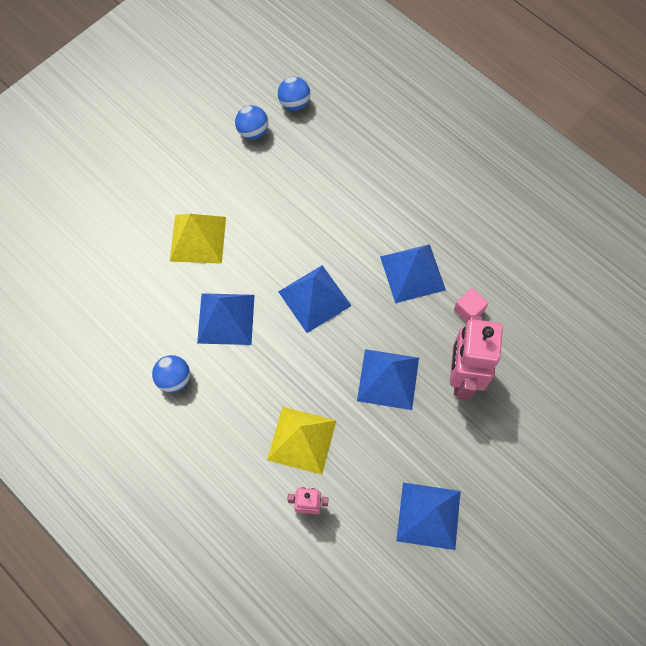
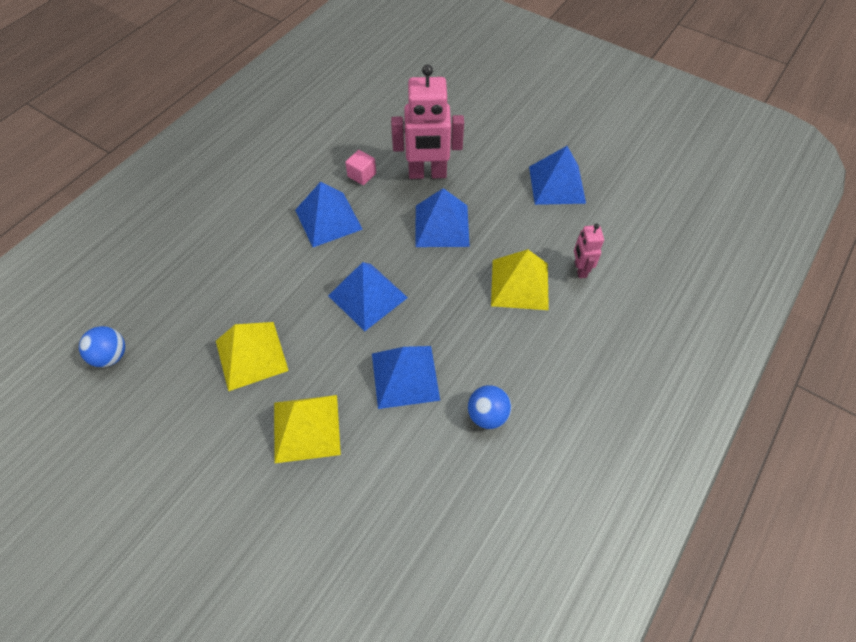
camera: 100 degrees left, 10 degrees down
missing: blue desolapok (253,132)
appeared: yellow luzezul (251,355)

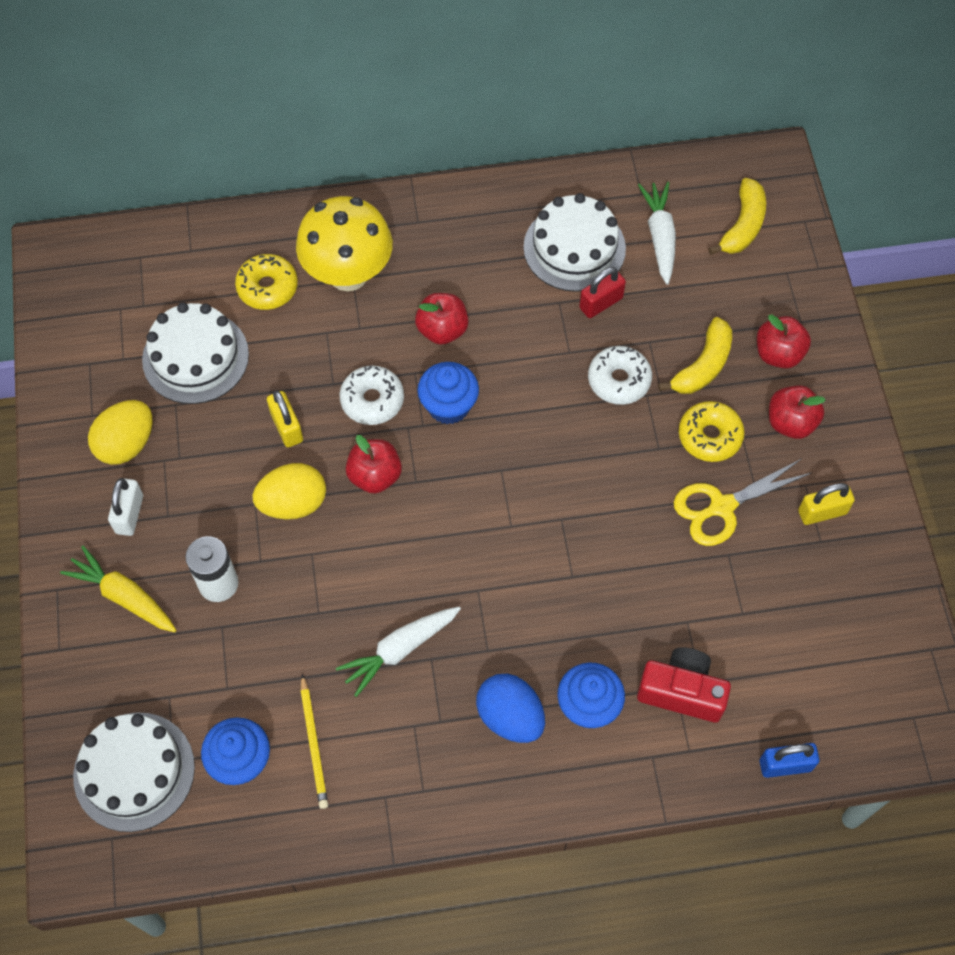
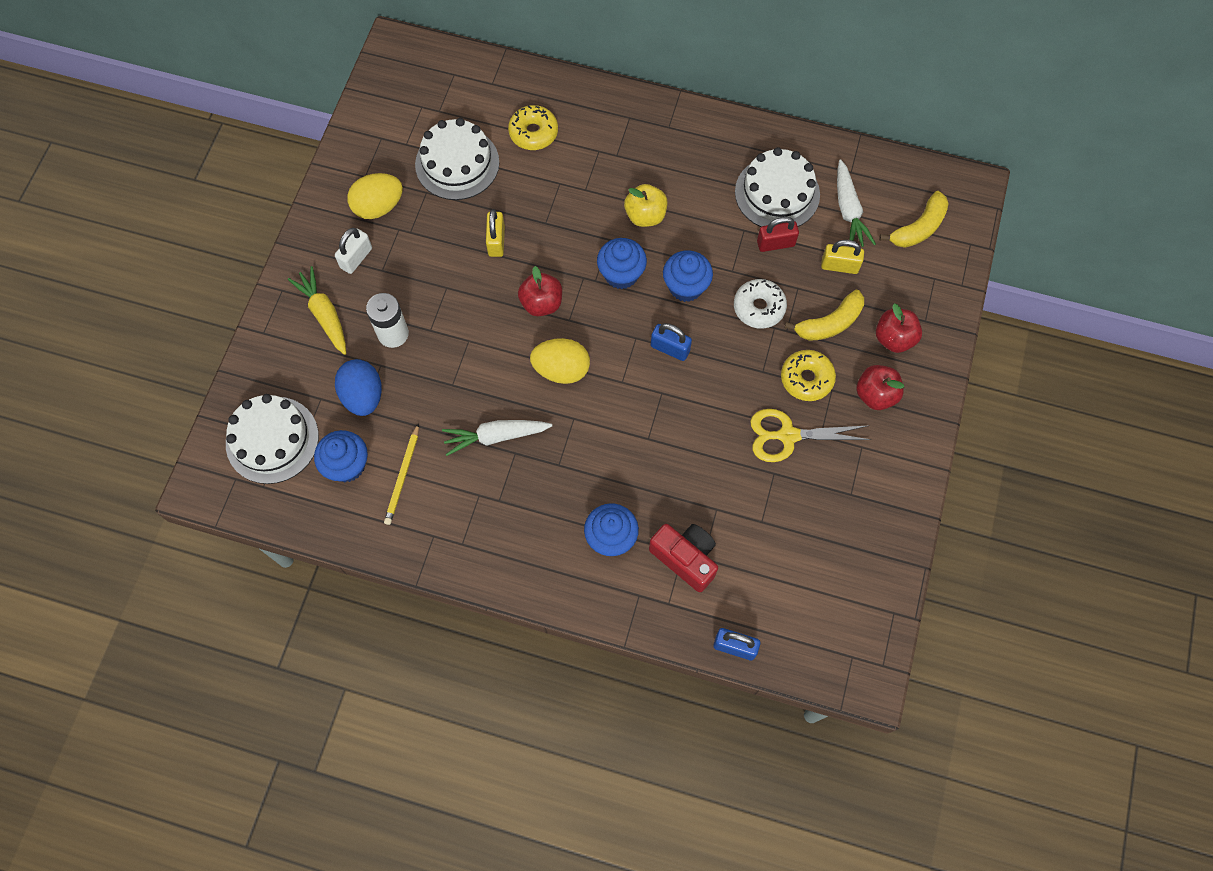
camera: 25 degrees right, 5 degrees up
missing: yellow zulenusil (348,274); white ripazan (372,400)
appeared: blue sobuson (670,348); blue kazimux (686,287)
relocated: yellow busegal (293,503) to (561,369); blue busegal (510,717) to (363,396); yellow sobuson (822,512) to (839,266)
colour: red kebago (442,330) to yellow kebago (645,215)
spun: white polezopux (660,236) = (848,210) 150 degrees clockwise

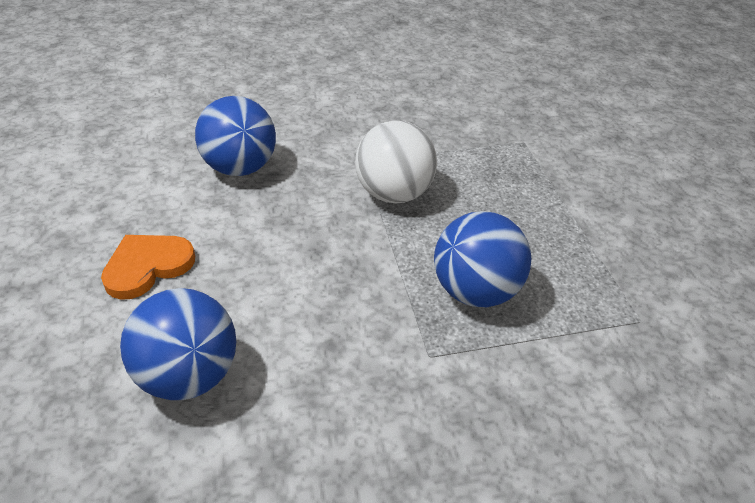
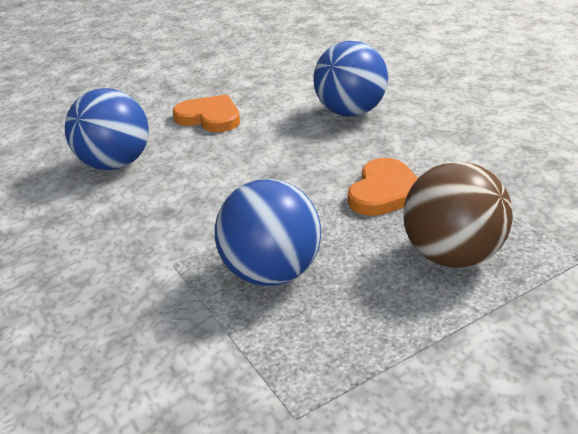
camera: 75 degrees right, 10 degrees down
appeared: brown desolapok (453,256)
exchanged: white desolapok (394,194) to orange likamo (385,192)

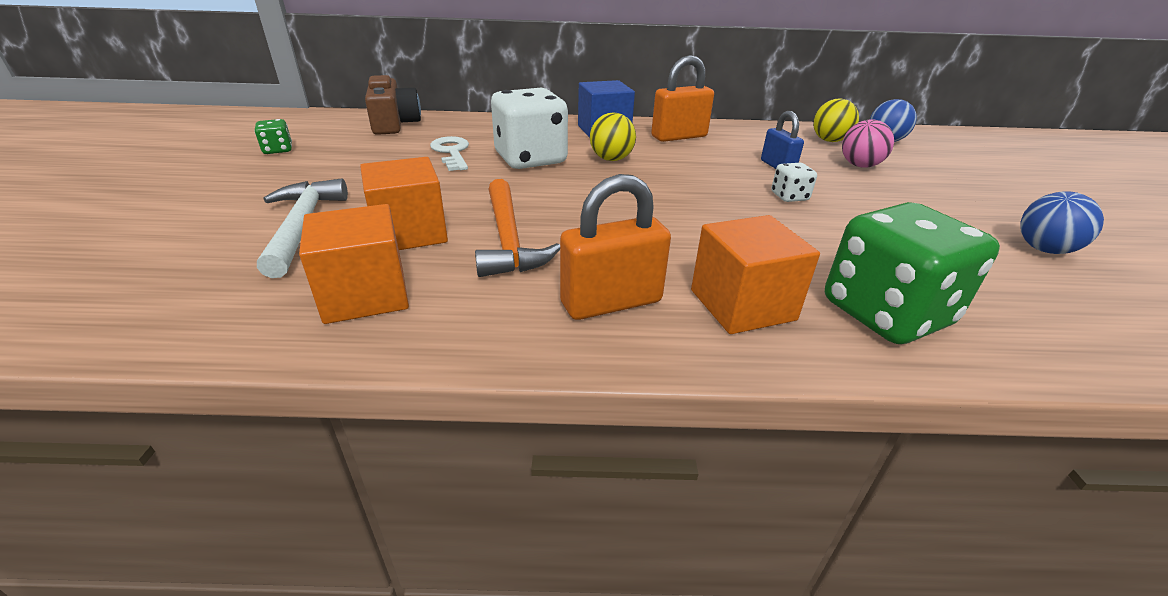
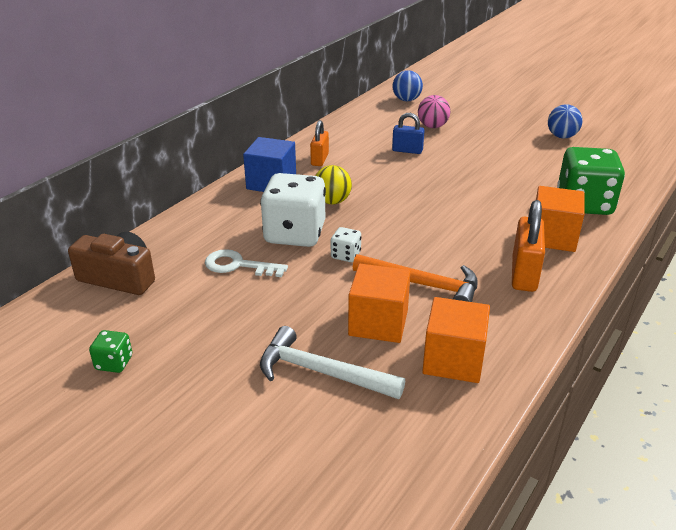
camera: 55 degrees left, 0 degrees up
missing: yellow desolapok (829,141)
relocated: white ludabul (789,197) to (345,255)
size: orange sobuson (679,137) = (319,159) x0.64

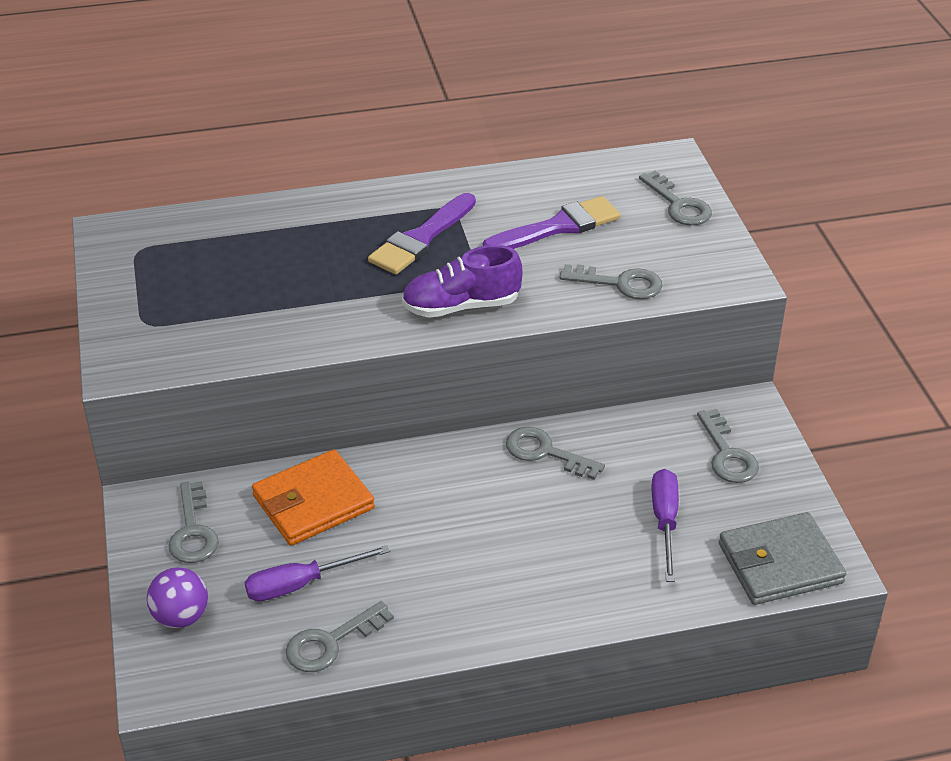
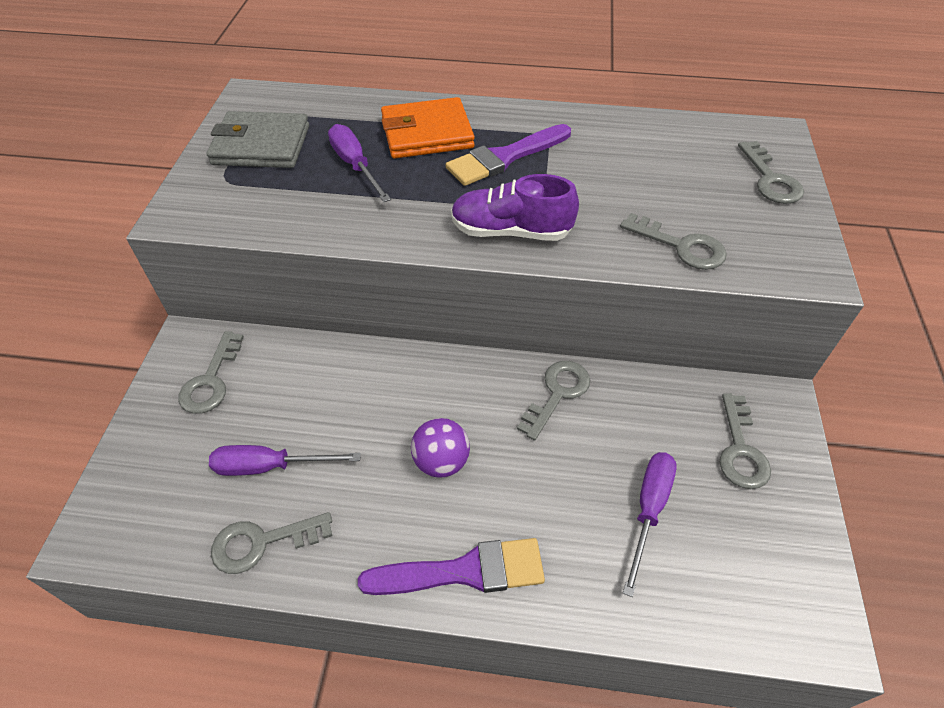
camera: 20 degrees right, 10 degrees up
appeared: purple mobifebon (355,165)
relocated: purple desolapok (181,616) to (441,461); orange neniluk (313,502) to (427,133); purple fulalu (557,227) to (463,571); grey neniluk (780,563) to (261,145)
spun: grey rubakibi (546,453) = (557,394) 75 degrees clockwise

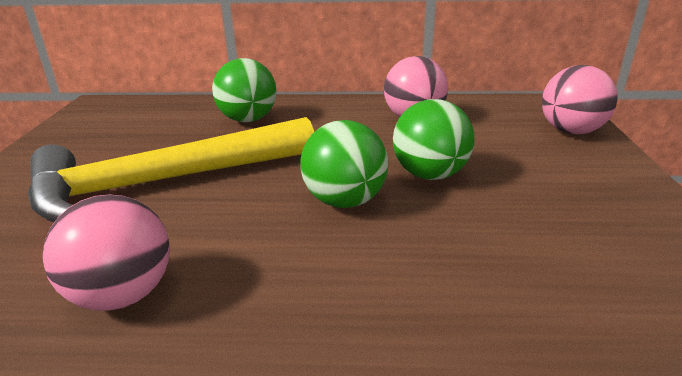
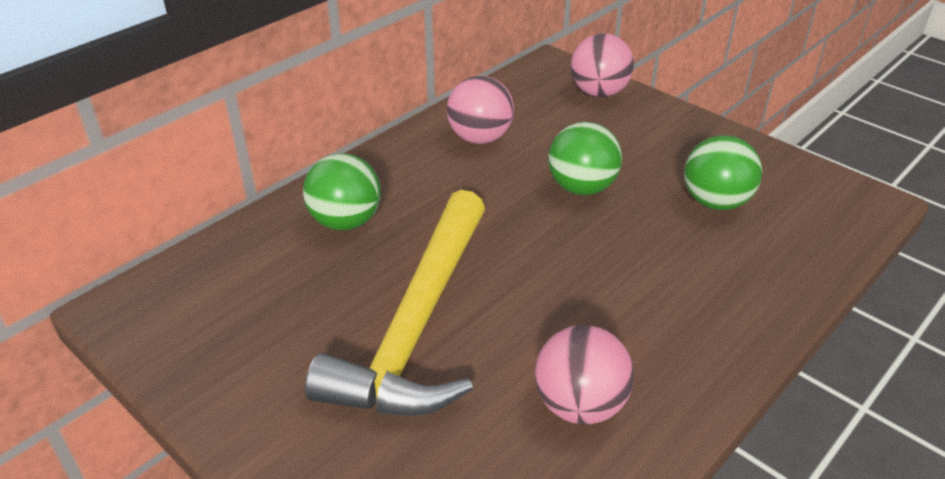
camera: 50 degrees left, 10 degrees up
relocated: green desolapok (344,201) to (715,202)

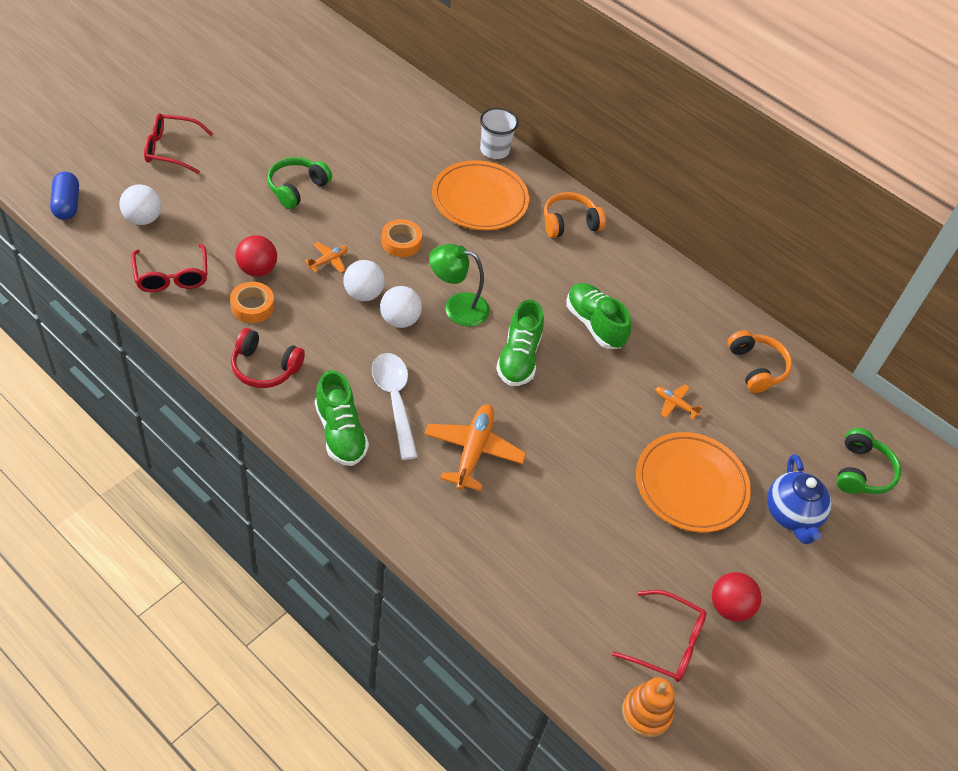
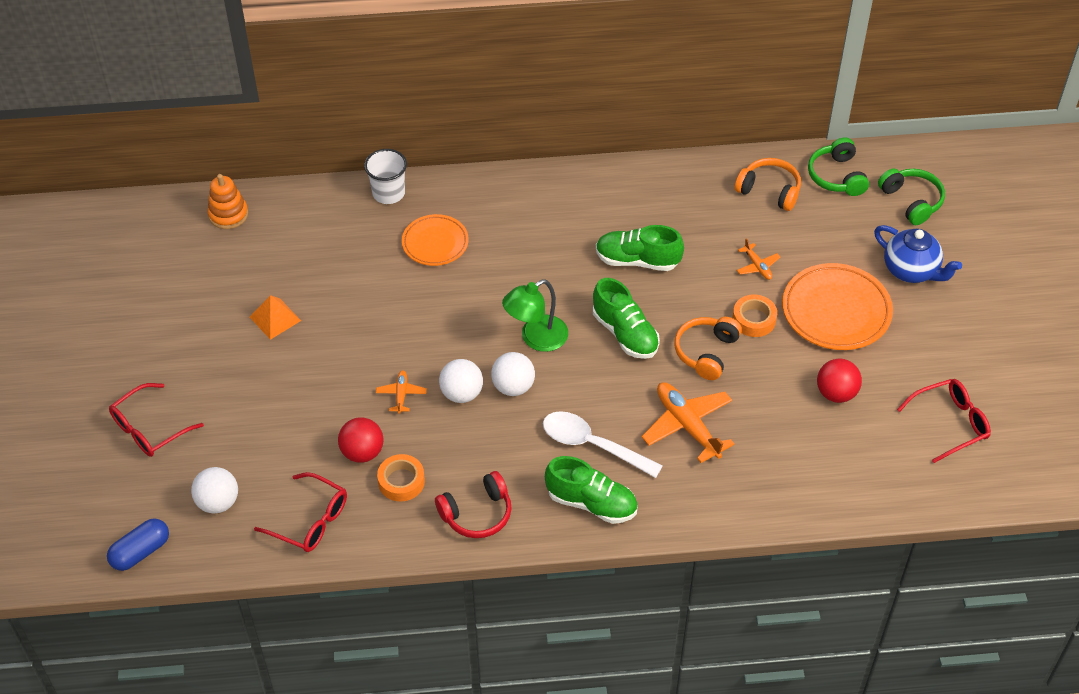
camera: 40 degrees left, 0 degrees up
appeared: orange luzezul (275,318)
relocated: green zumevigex (297,188) to (837,176); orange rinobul (401,242) to (754,319); orange zumevigex (569,223) to (706,352); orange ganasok (646,713) to (228,214); red desolapok (729,607) to (836,393)
spun: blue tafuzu (67,204) = (141,552) 75 degrees counterclockwise; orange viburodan (675,404) = (757,266) 105 degrees counterclockwise
size: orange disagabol (479,200) = (435,243) x0.63

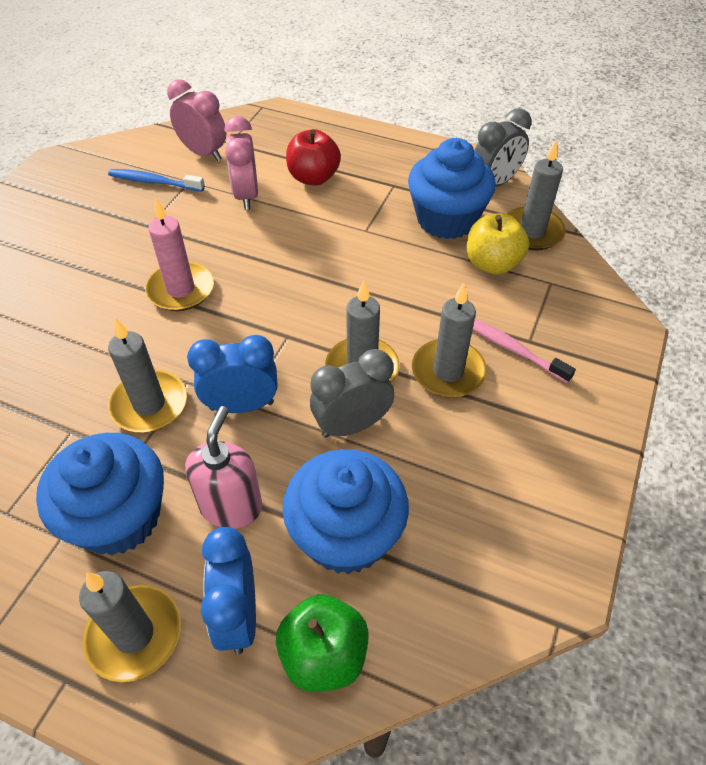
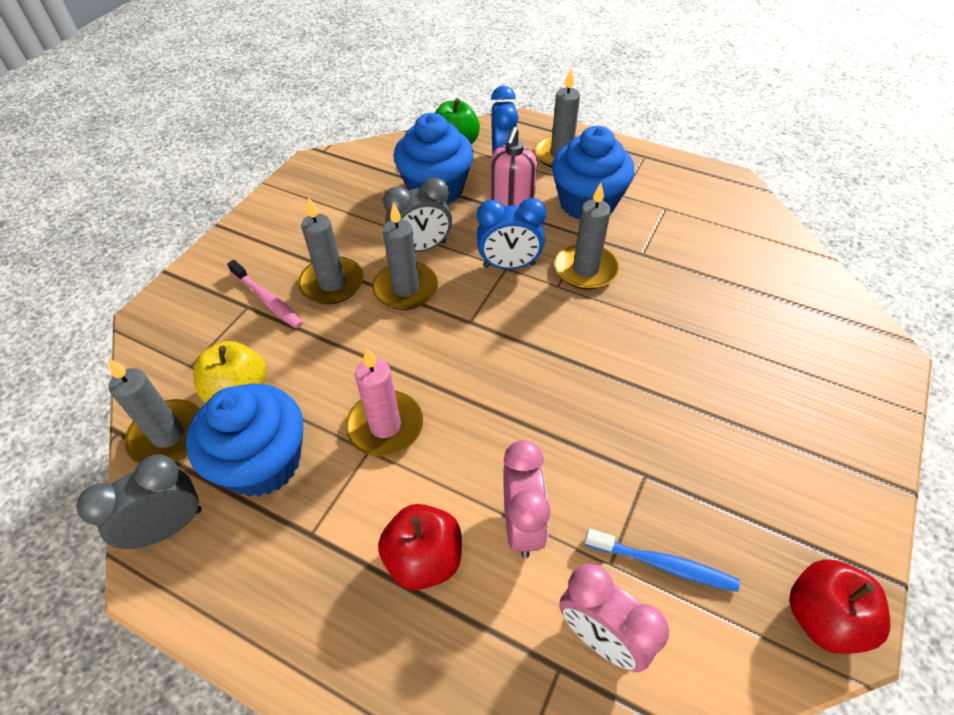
camera: 175 degrees left, 0 degrees up
appeared: red kebago (822,617)
relocated: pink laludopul (181,289) to (385,426)

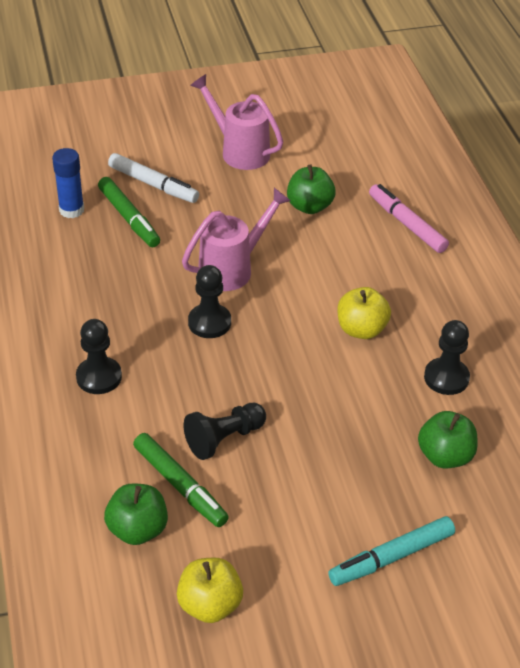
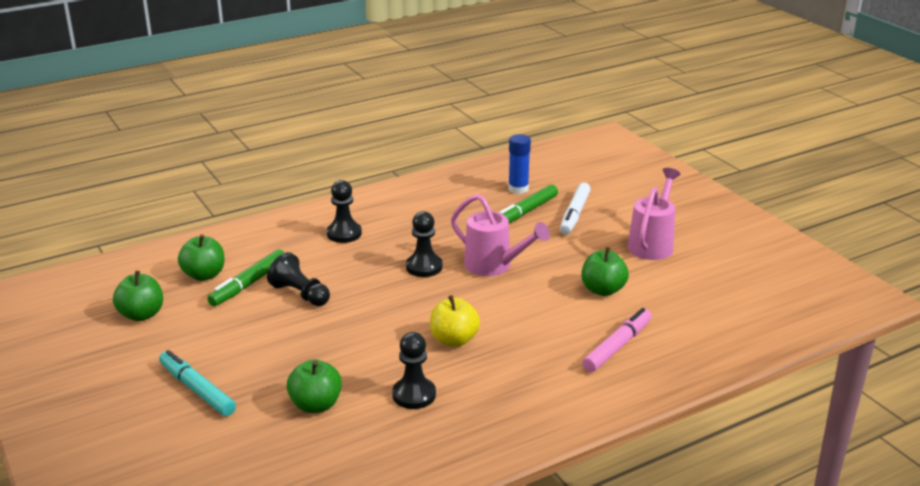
camera: 75 degrees right, 15 degrees down
colour: yellow kebago (210,605) to green kebago (141,315)

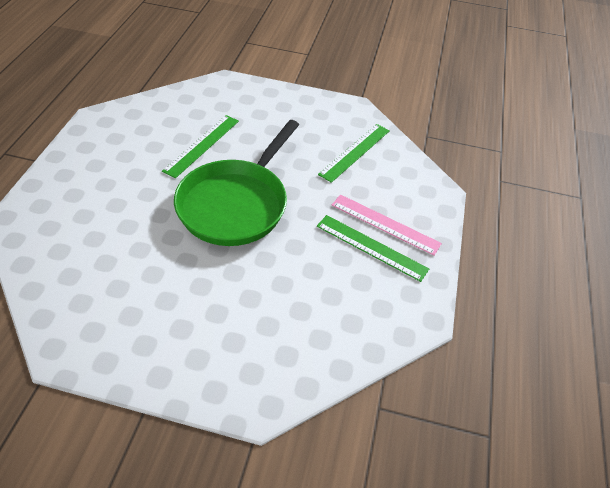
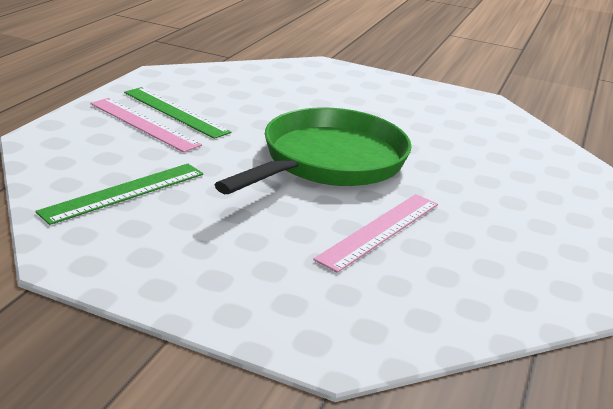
camera: 170 degrees left, 20 degrees down
colour: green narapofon (202,145) to pink narapofon (379,230)

